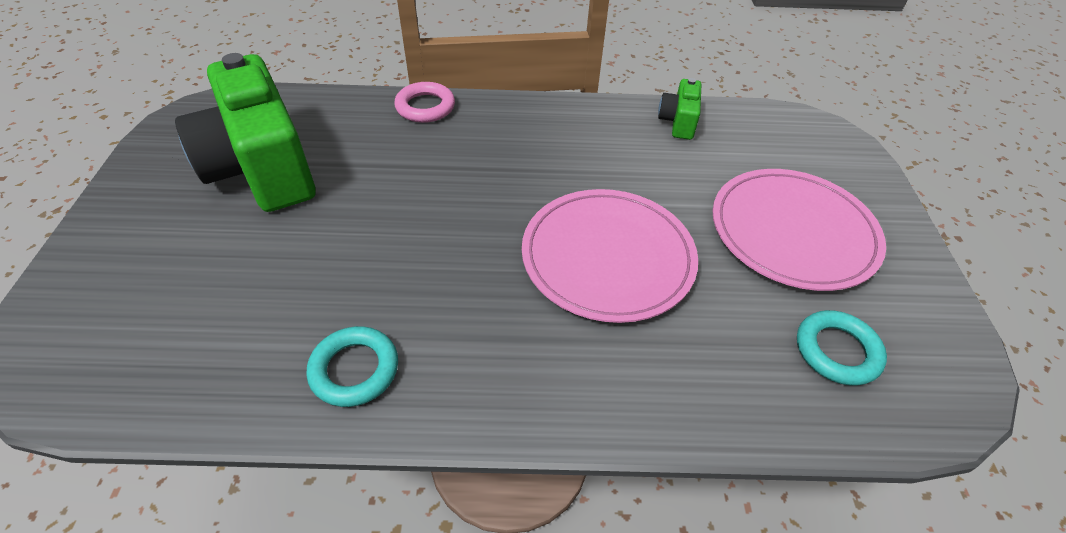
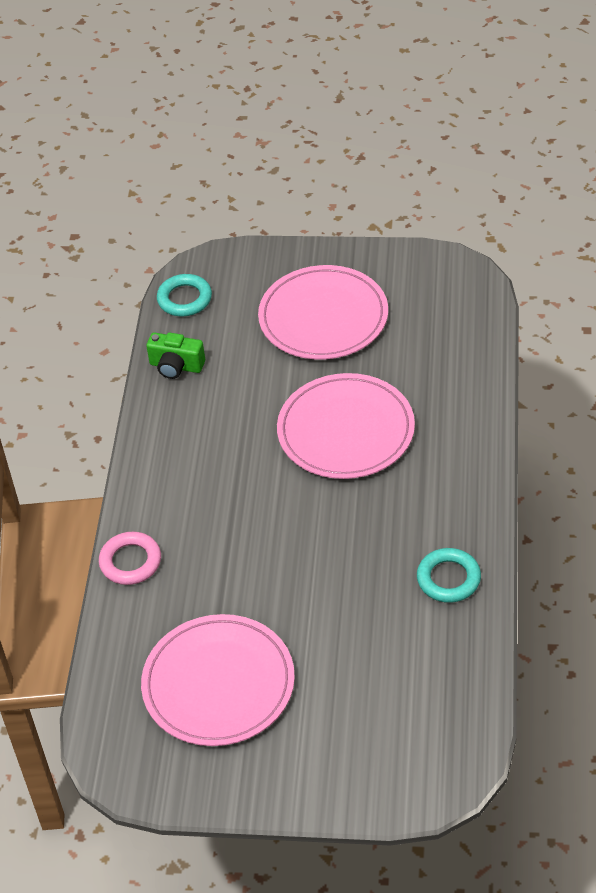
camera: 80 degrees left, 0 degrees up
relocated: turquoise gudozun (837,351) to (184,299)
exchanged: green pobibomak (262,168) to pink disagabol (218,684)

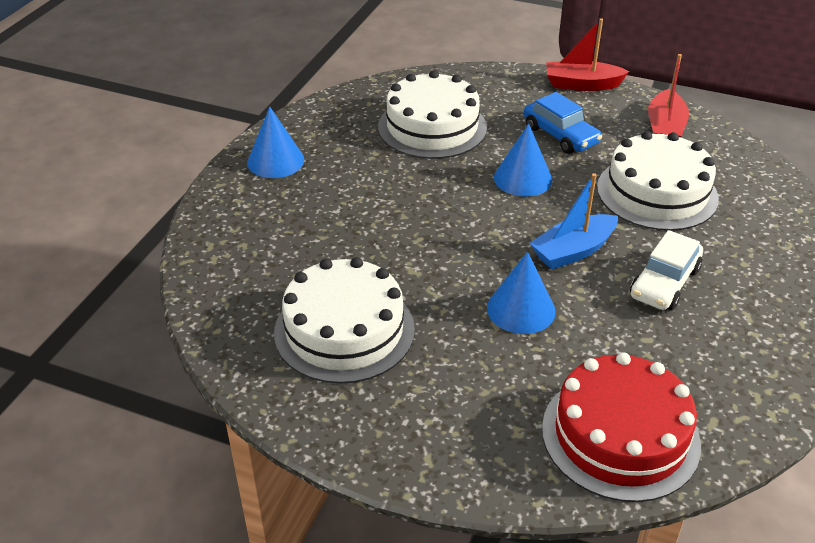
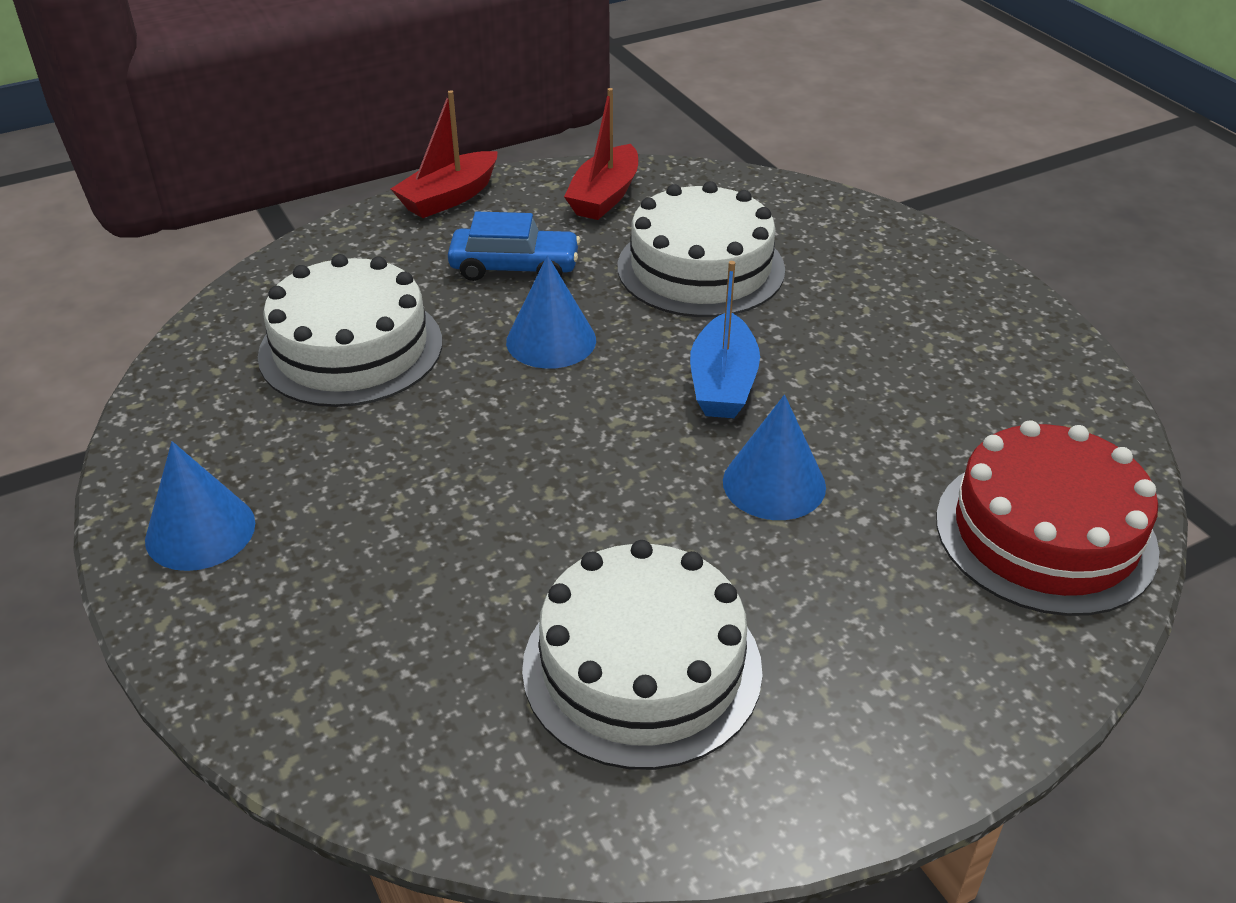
camera: 50 degrees left, 0 degrees up
missing: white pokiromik (664,283)
spun: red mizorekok (665,128) = (604,196) 60 degrees clockwise

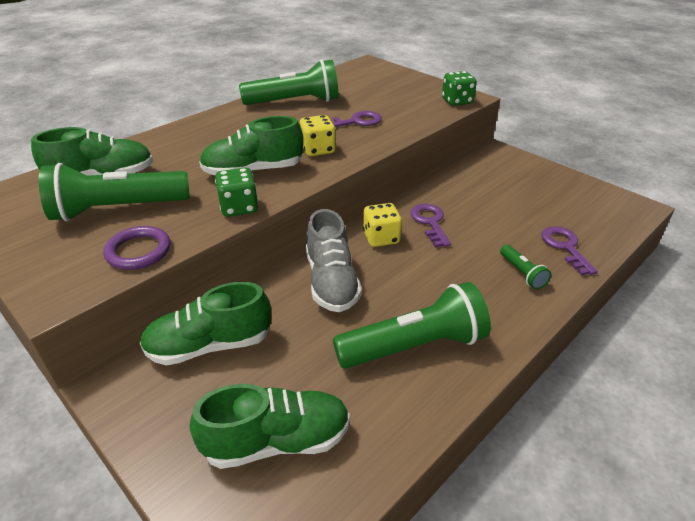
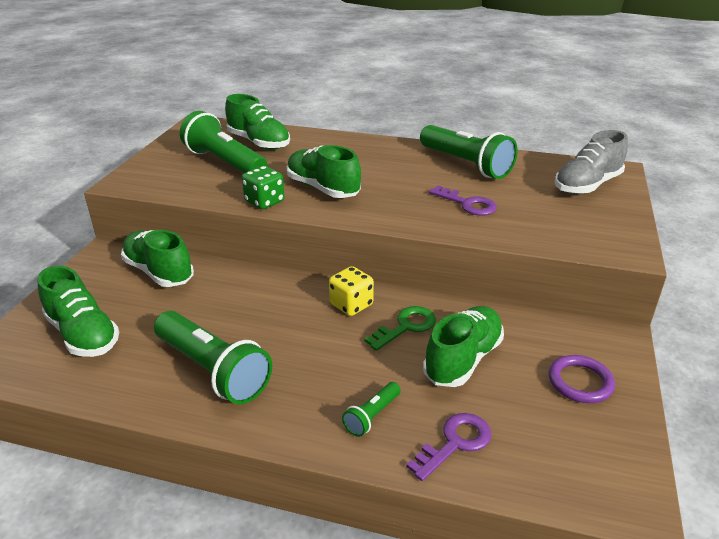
camera: 60 degrees right, 5 degrees down
missing: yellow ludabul (318,150); green ludabul (457,101)
appeared: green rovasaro (463,359)
relocated: purple gudozun (138,251) to (580,382); grey rovasaro (331,282) to (587,185)
colour: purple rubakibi (430,222) to green rubakibi (406,326)

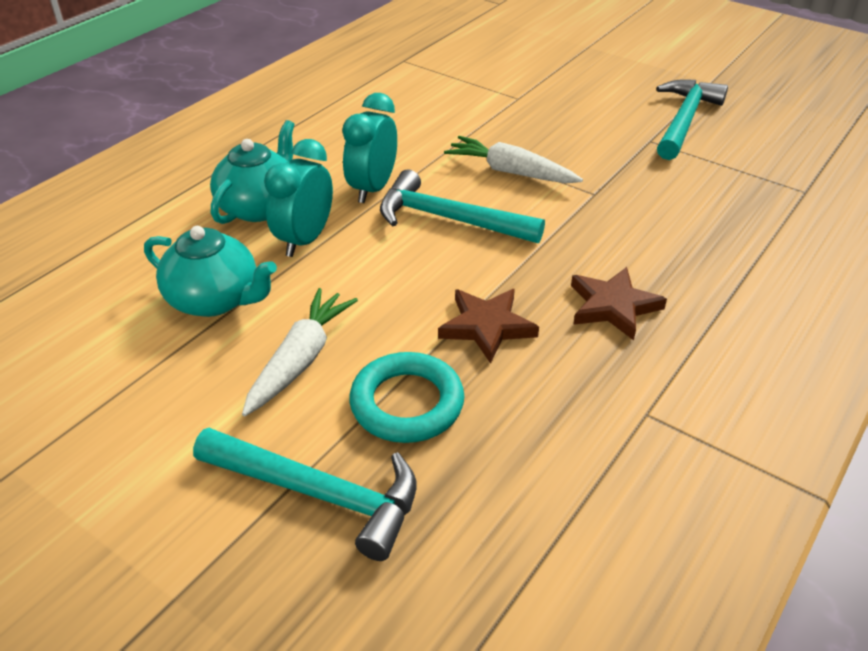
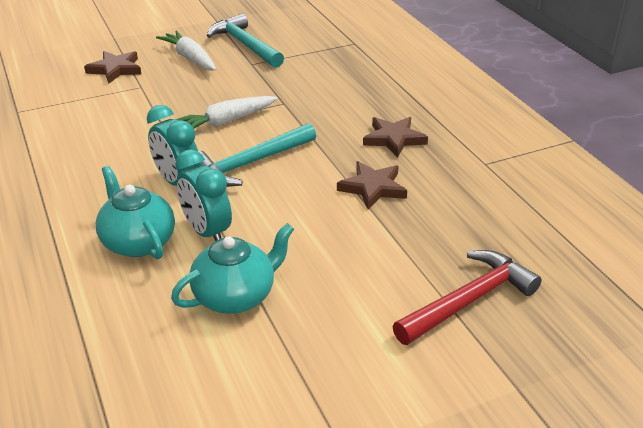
camera: 60 degrees left, 5 degrees down
missing: turquoise gudozun (407,403)
appeared: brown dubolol (115,69)
relocated: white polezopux (300,359) to (190,58)
colour: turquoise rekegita (319,494) to red rekegita (468,300)

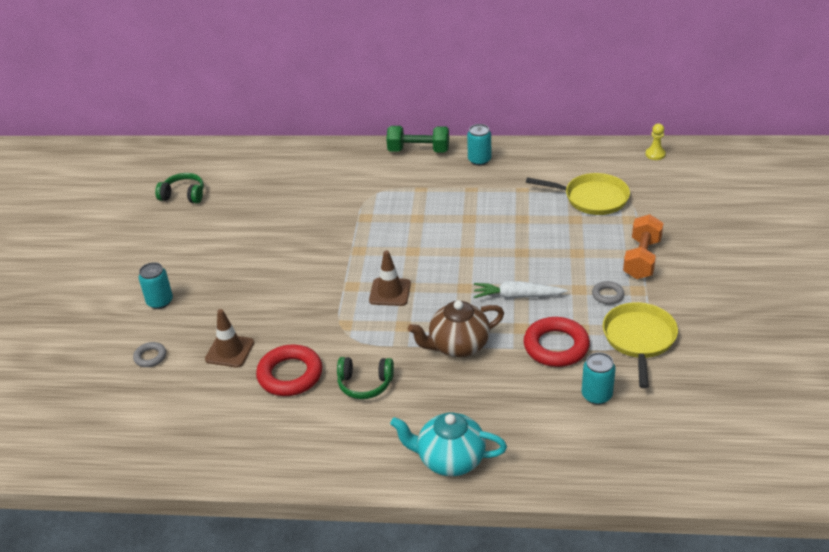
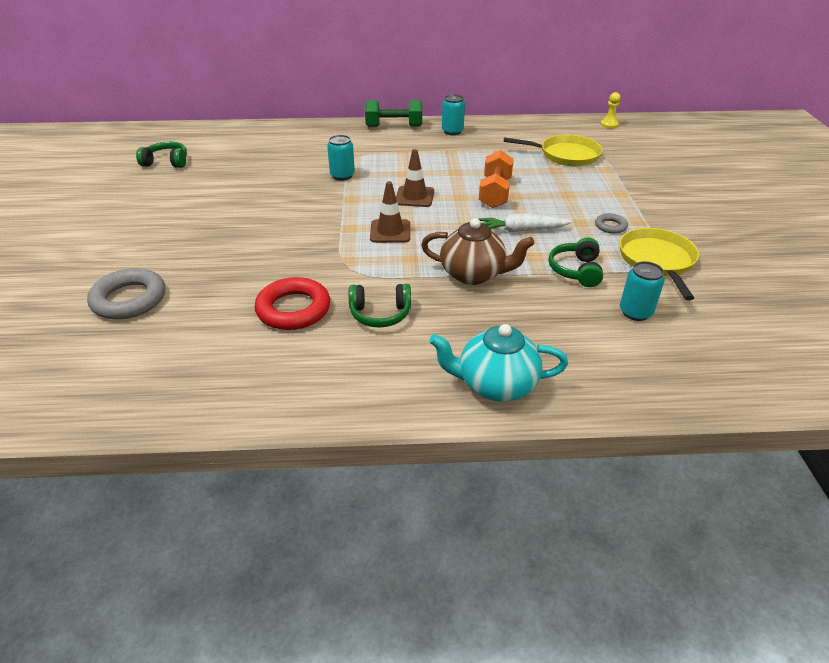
camera: 10 degrees left, 0 degrees up
relocated: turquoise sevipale (160,301) to (342,176); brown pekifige (230,351) to (414,197); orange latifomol (642,259) to (495,193)
exchanged: red gudozun (556,346) to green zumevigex (576,270)
spun: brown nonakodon (458,346) = (473,274) 135 degrees counterclockwise
size: grey gudozun (150,357) = (129,299) x1.96

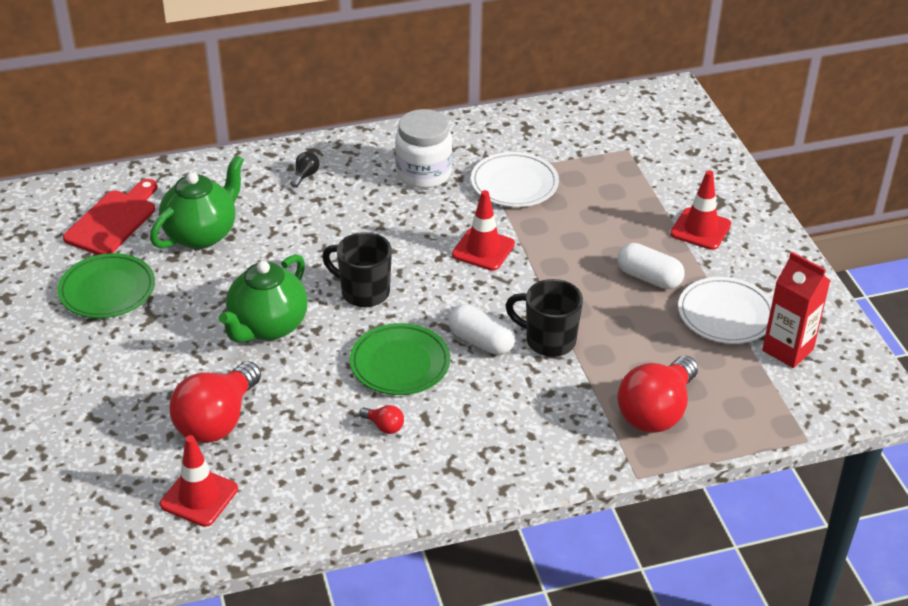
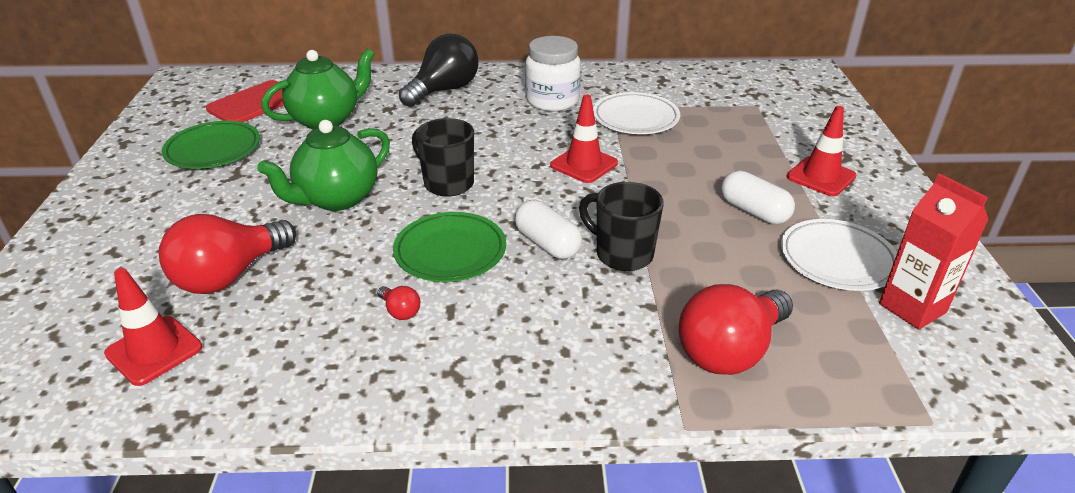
camera: 15 degrees right, 5 degrees down
size: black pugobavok (305,176) = (444,90) x2.41

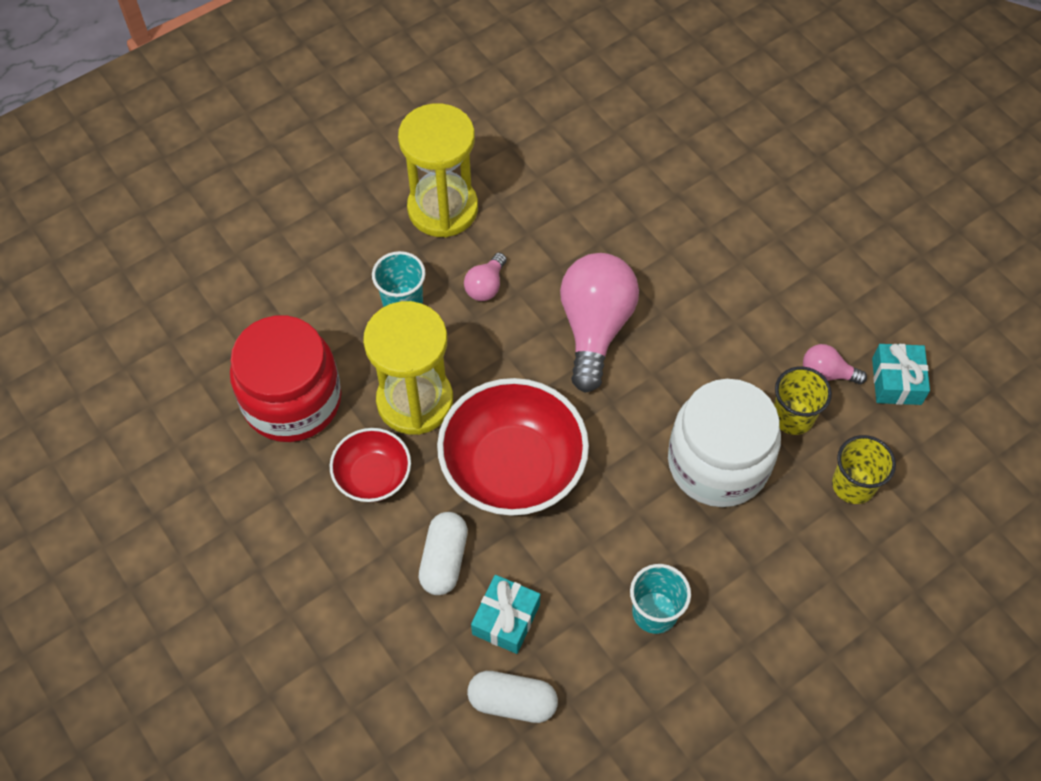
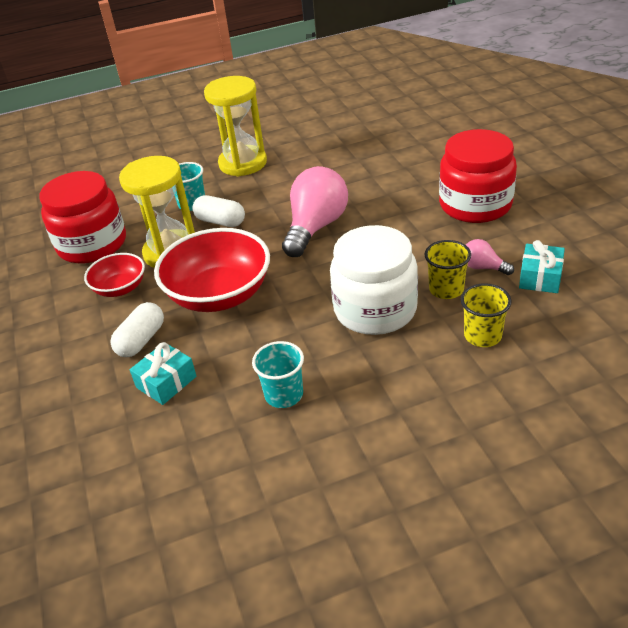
camera: 20 degrees right, 20 degrees down
missing: pink pugobavok (486,286)
appeared: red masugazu (475,205)
relocated: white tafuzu (512,702) to (220,221)

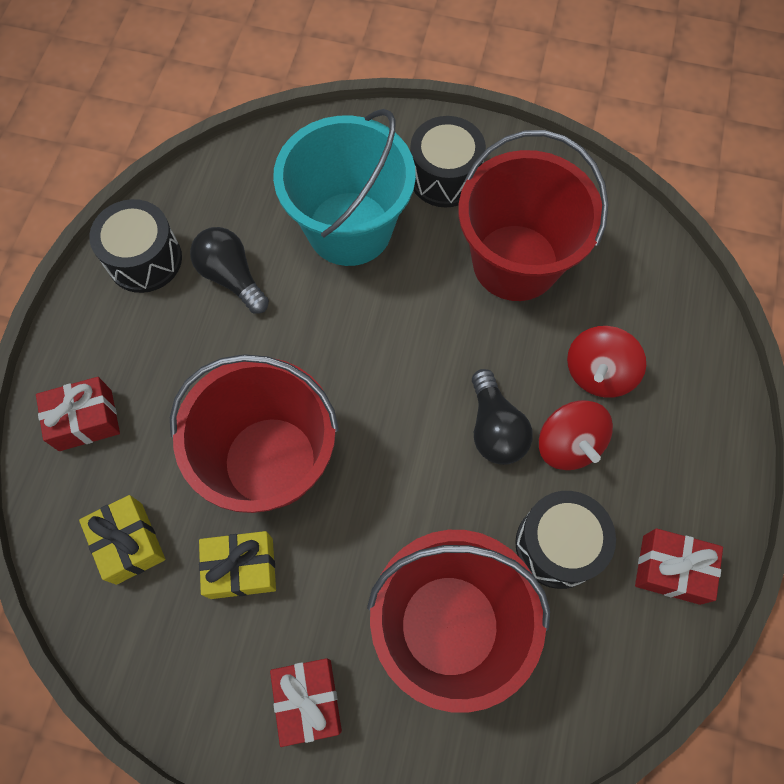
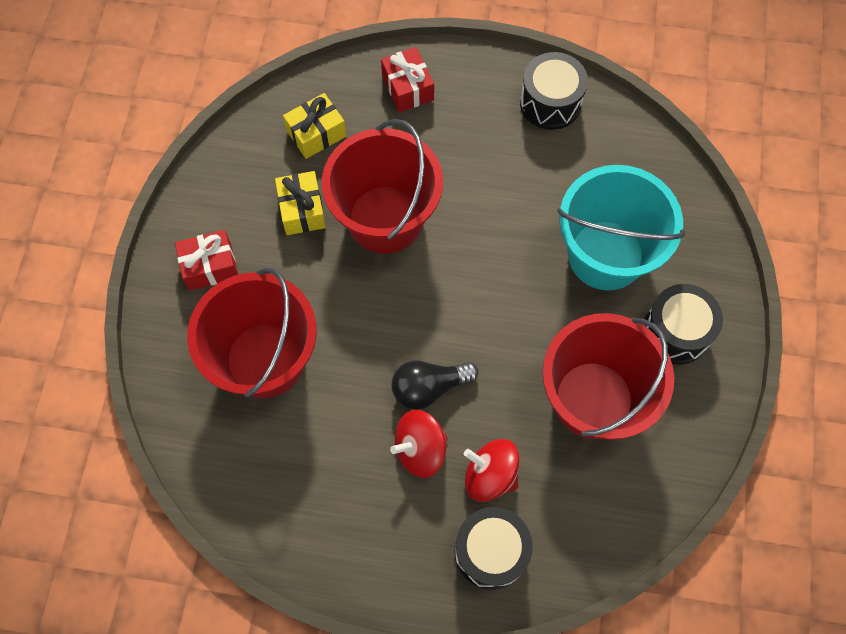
camera: 85 degrees right, 0 degrees up
missing: black pugobavok (231,277); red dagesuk (671,569)
relocated: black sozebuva (558,545) to (490,552)

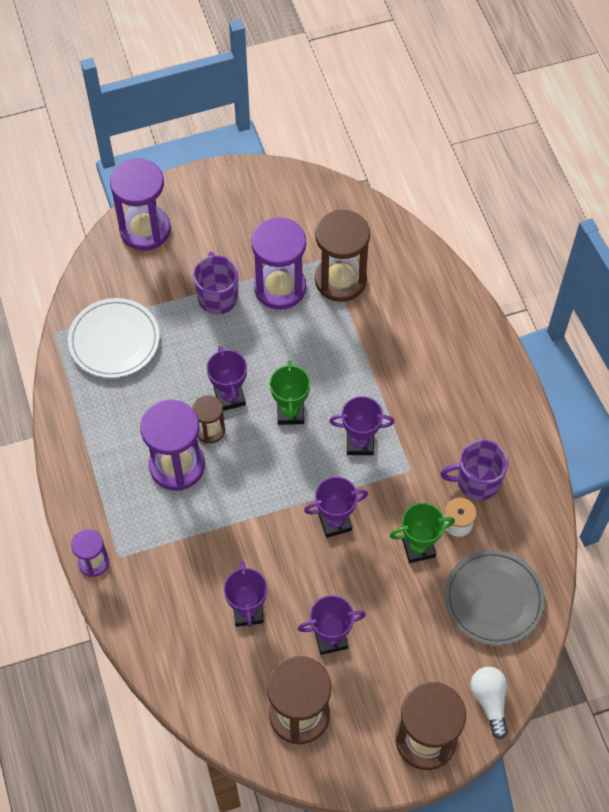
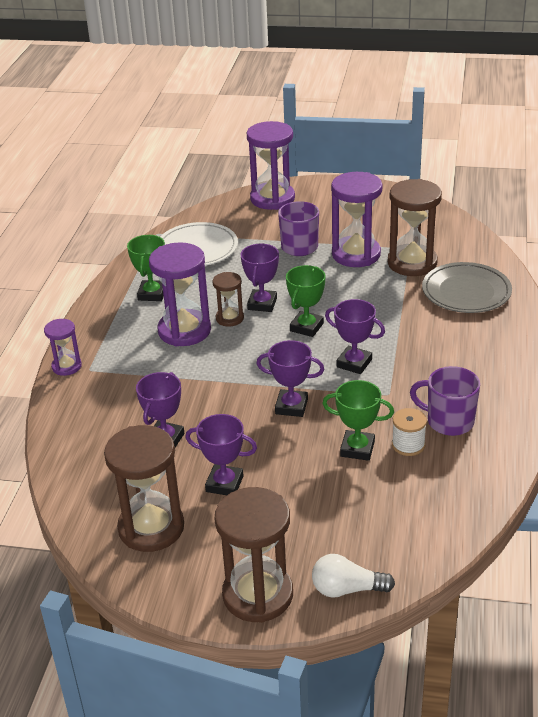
camera: 30 degrees right, 25 degrees down
appeared: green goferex (152,294)
relocated: grey disagabol (493,599) to (466,292)
spun: white pugobavok (489,701) = (347,589) 105 degrees counterclockwise

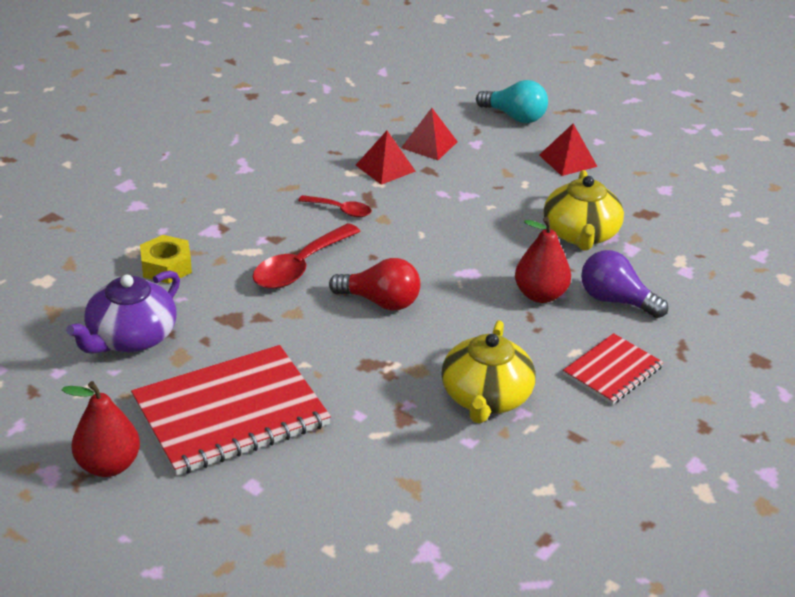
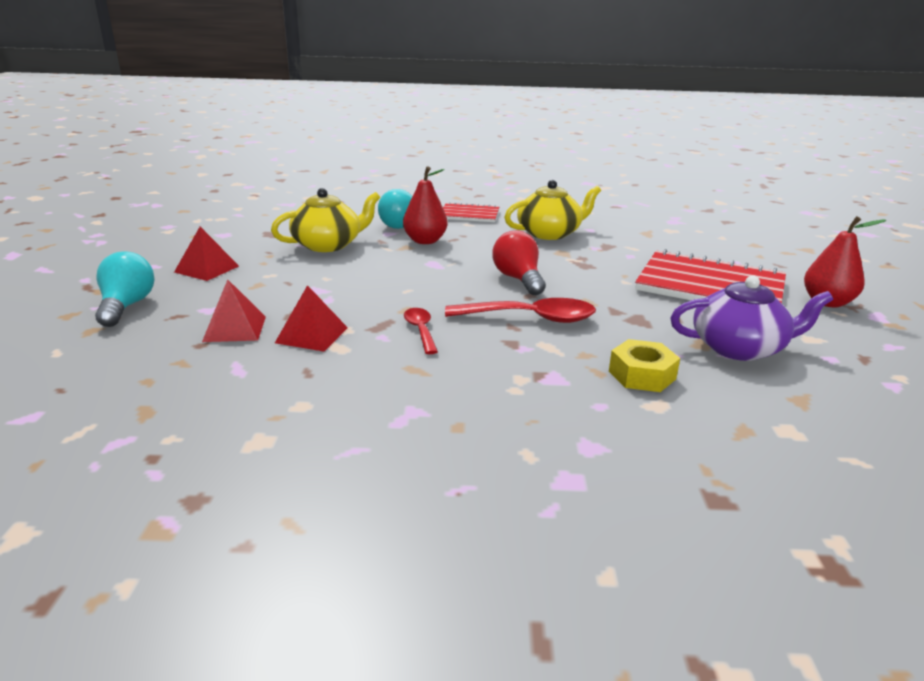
camera: 125 degrees left, 10 degrees down
colour: purple pugobavok (615,300) to turquoise pugobavok (397,224)

